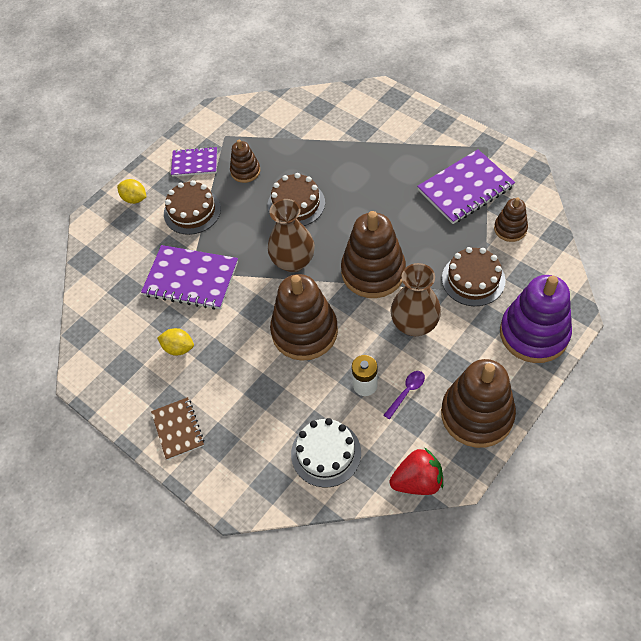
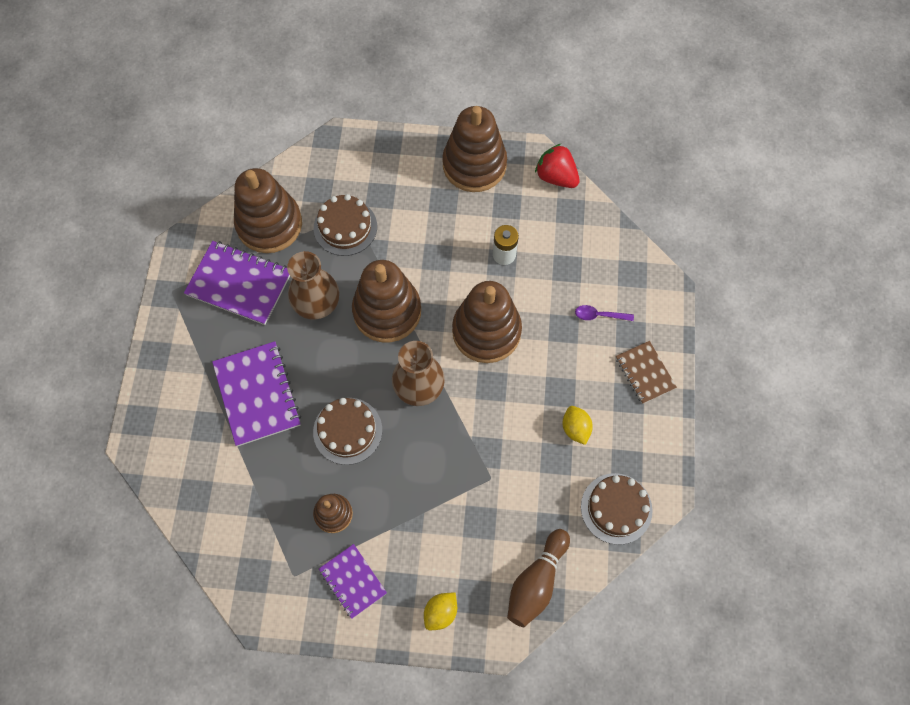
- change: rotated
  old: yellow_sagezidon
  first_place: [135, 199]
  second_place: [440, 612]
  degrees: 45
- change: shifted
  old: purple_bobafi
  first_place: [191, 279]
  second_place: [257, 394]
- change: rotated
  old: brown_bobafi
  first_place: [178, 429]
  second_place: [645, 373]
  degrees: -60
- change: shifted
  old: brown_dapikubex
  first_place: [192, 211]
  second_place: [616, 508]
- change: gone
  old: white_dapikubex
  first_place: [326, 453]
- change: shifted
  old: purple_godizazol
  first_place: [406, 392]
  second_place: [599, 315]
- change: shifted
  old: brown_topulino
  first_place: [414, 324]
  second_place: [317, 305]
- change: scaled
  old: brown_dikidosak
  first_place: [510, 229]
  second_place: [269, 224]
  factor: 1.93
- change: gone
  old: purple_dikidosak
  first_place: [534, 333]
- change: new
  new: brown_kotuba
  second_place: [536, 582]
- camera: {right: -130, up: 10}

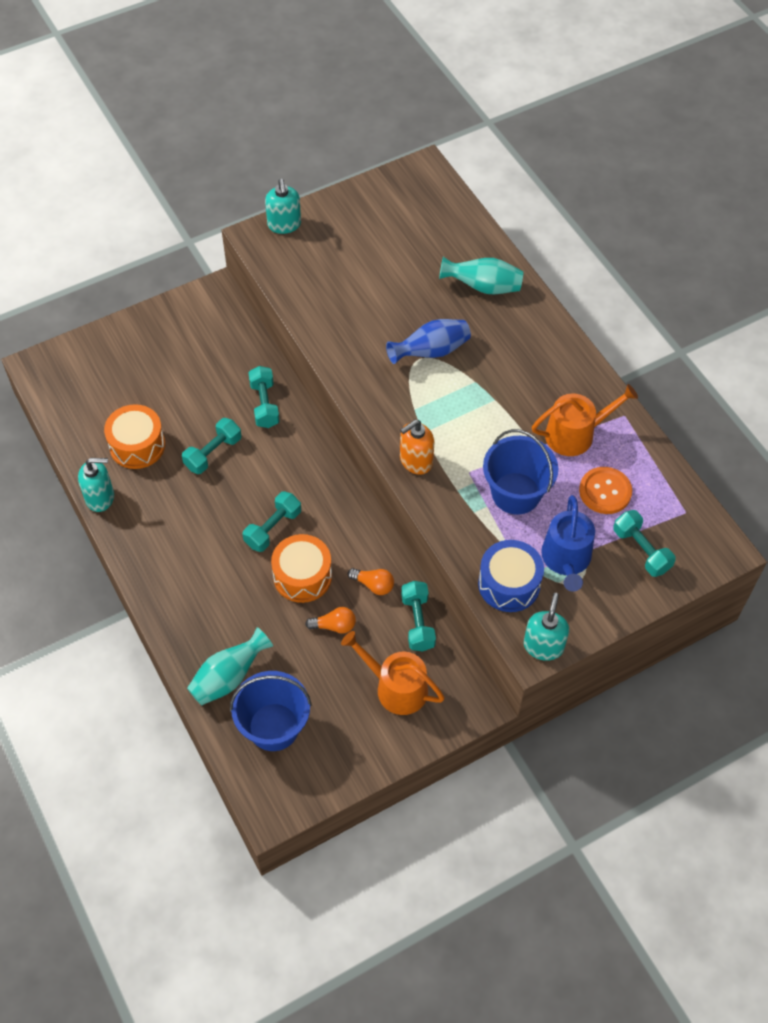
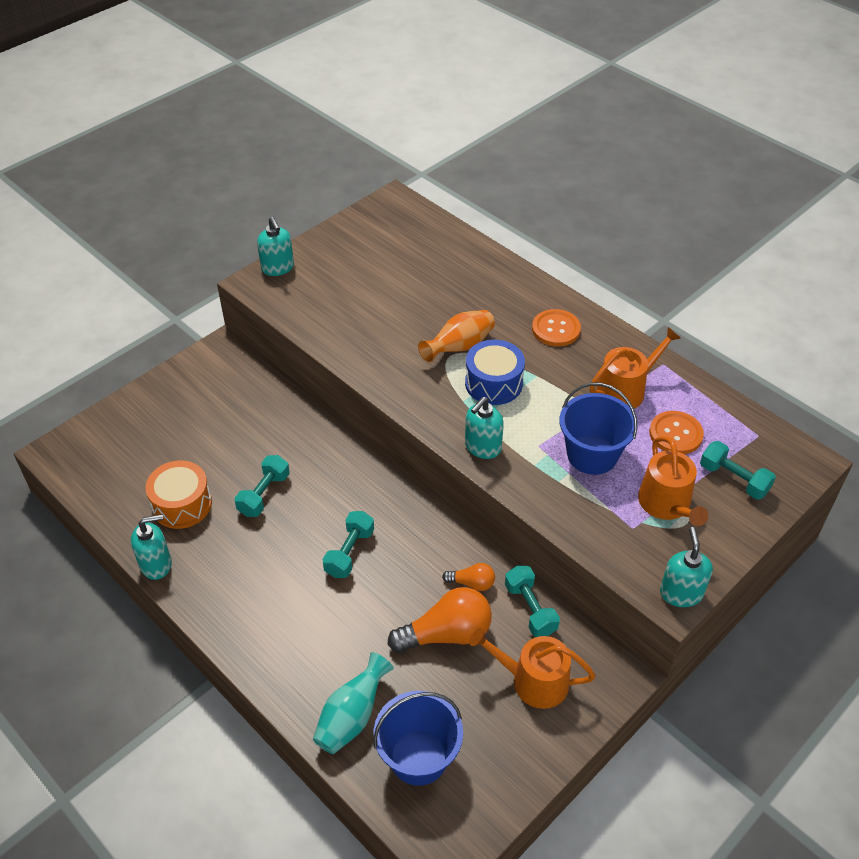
- change: gone
  old: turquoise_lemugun
  first_place: [264, 404]
- change: gone
  old: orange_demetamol
  first_place: [302, 576]
- change: scaled
  old: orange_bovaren
  first_place: [334, 626]
  second_place: [446, 634]
  factor: 1.93
- change: repainted
  old: blue_topulino
  new: orange_topulino
  first_place: [431, 351]
  second_place: [459, 347]
- change: repainted
  old: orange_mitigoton
  new: turquoise_mitigoton
  first_place: [415, 461]
  second_place: [482, 447]
- change: gone
  old: turquoise_topulino
  first_place: [483, 287]
- change: shifted
  old: blue_demetamol
  first_place: [509, 584]
  second_place: [493, 383]
- change: repainted
  old: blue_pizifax
  new: orange_pizifax
  first_place: [566, 560]
  second_place: [667, 505]
- change: new
  new: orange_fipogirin
  second_place: [556, 329]
- camera: {right: -15, up: -10}

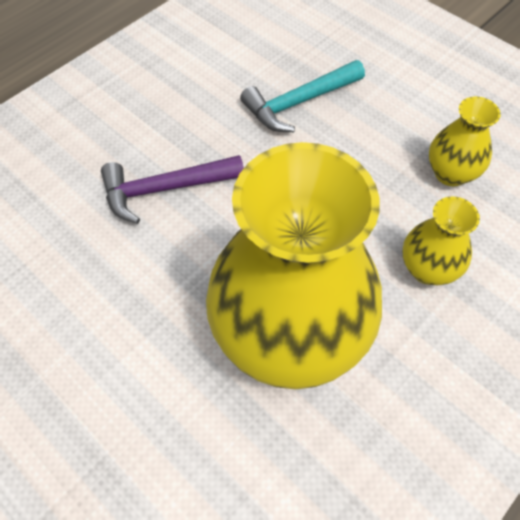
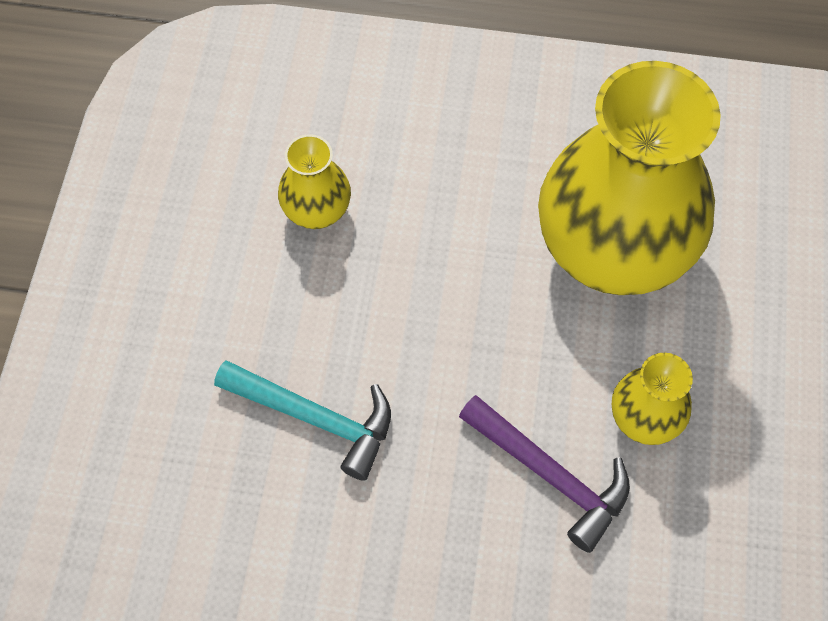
- change: shifted
  old: yellow_topulino
  first_place: [427, 269]
  second_place: [644, 419]
- camera: {right: -125, up: 5}

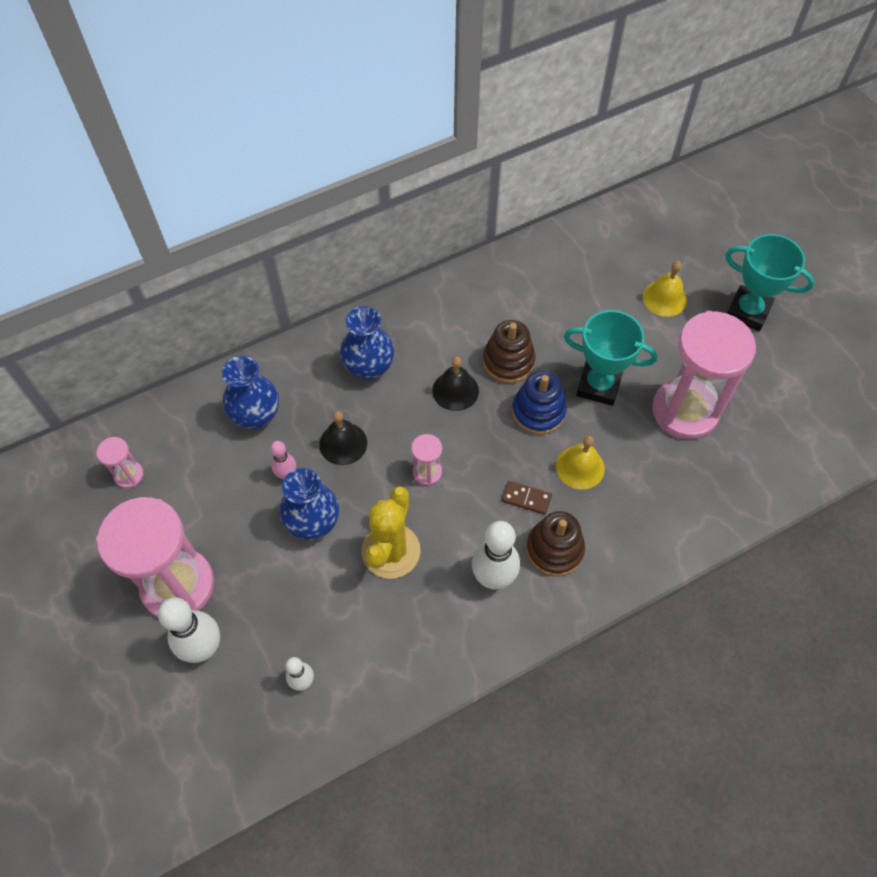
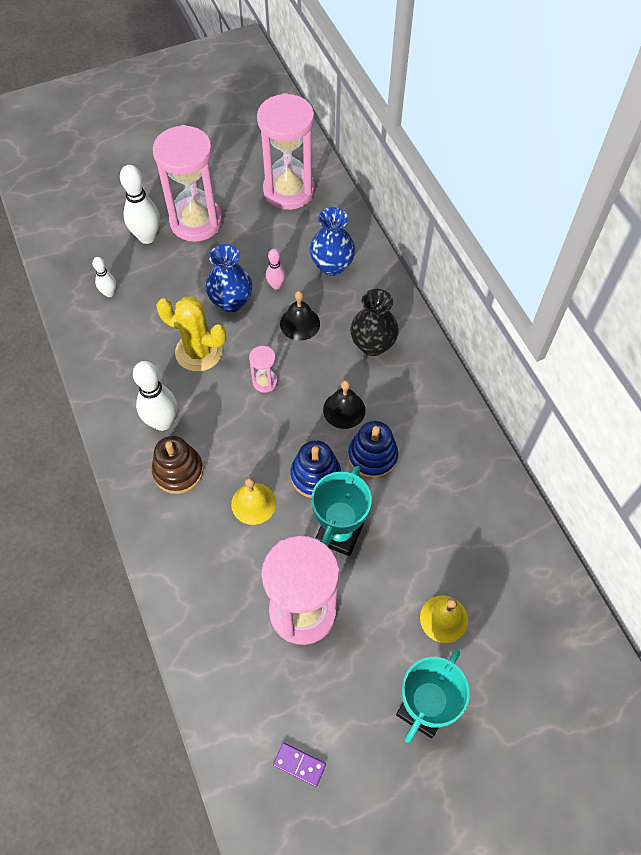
- change: scaled
  old: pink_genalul
  first_place: [129, 475]
  second_place: [289, 190]
  factor: 2.34
- change: repainted
  old: blue_topulino
  new: black_topulino
  first_place: [369, 368]
  second_place: [372, 345]
- change: repainted
  old: brown_dikidosak
  new: blue_dikidosak
  first_place: [508, 361]
  second_place: [372, 456]
- change: gone
  old: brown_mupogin
  first_place: [526, 498]
- change: new
  new: purple_mupogin
  second_place: [299, 764]
- camera: {right: 95, up: 0}

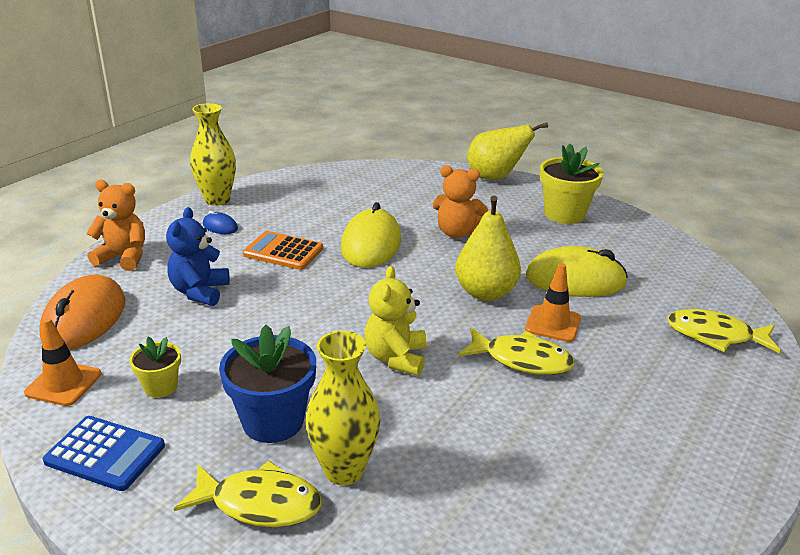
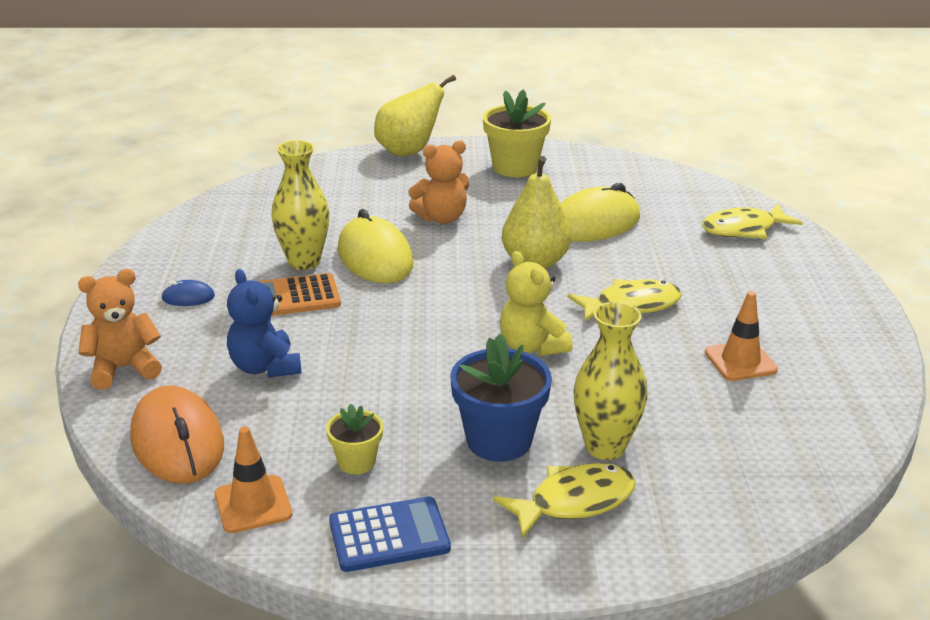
- change: shifted
  old: yellow_topulino
  first_place: [217, 200]
  second_place: [304, 262]
- change: shifted
  old: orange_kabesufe
  first_place: [553, 323]
  second_place: [740, 361]
- camera: {right: -35, up: 0}

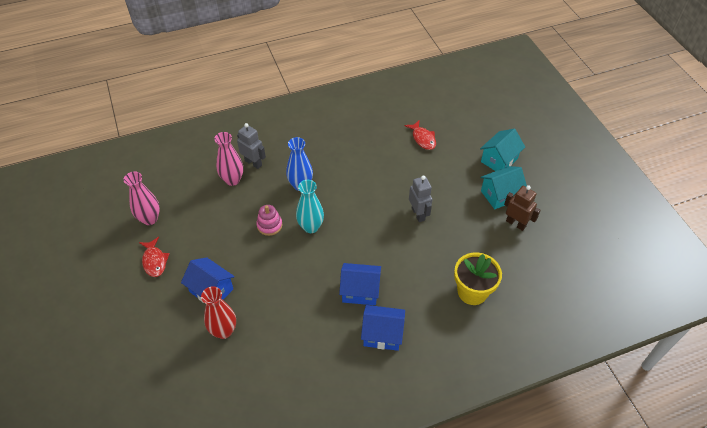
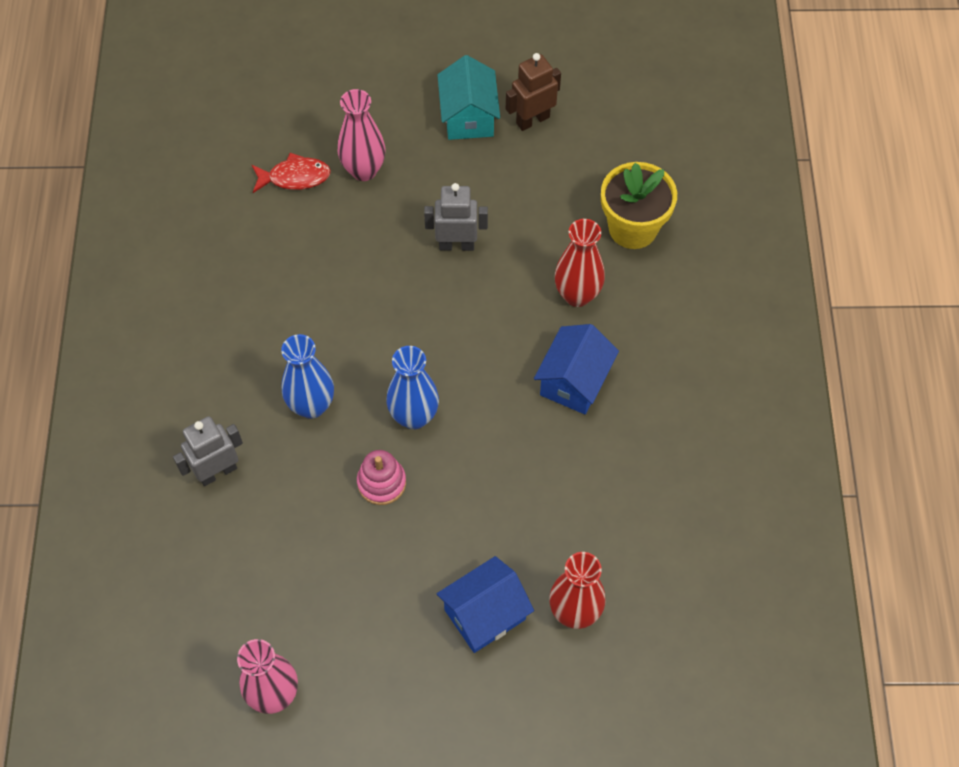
- change: gone
  old: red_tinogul
  first_place: [154, 261]
- change: shifted
  old: pink_topulino
  first_place: [232, 180]
  second_place: [364, 170]
- change: repainted
  old: turquoise_topulino
  new: blue_topulino
  first_place: [311, 227]
  second_place: [414, 416]
- change: gone
  old: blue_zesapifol
  first_place: [382, 334]
- change: gone
  old: turquoise_zesapifol
  first_place: [499, 160]
- change: new
  new: red_topulino
  second_place: [577, 295]
- camera: {right: -70, up: 10}

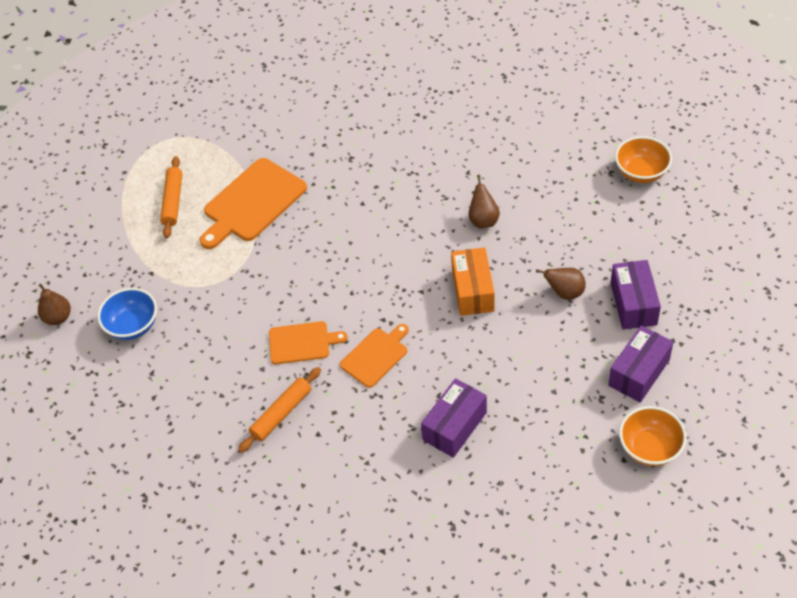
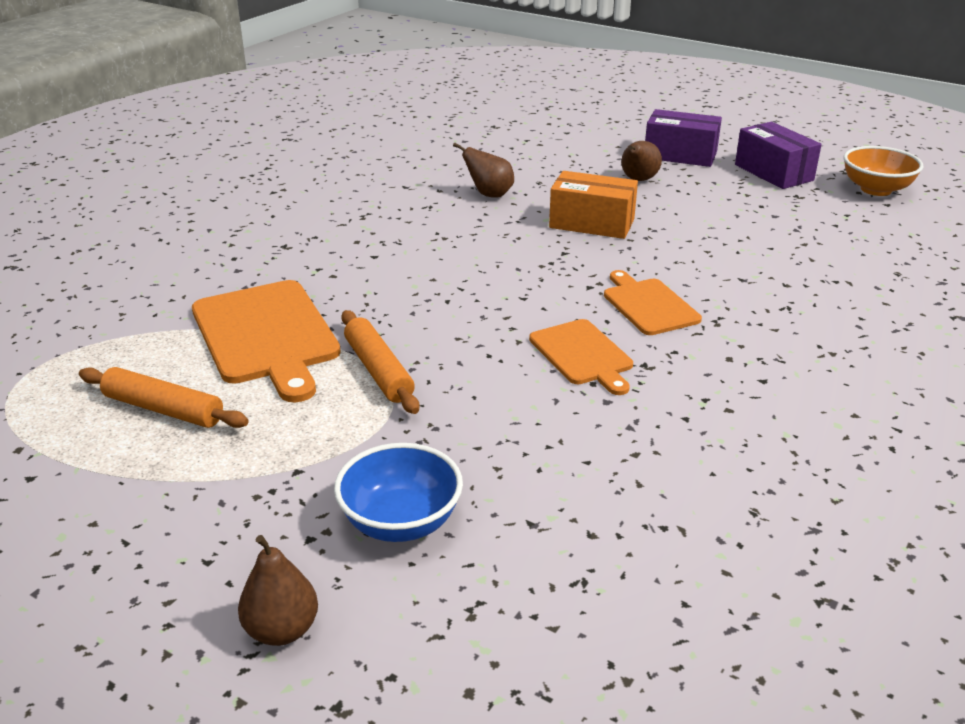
- change: shifted
  old: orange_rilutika
  first_place: [281, 413]
  second_place: [378, 370]
- change: rotated
  old: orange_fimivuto
  first_place: [302, 343]
  second_place: [582, 355]
  degrees: 135
- change: gone
  old: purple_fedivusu
  first_place: [454, 426]
- change: gone
  old: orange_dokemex
  first_place: [641, 172]
- camera: {right: -70, up: -20}

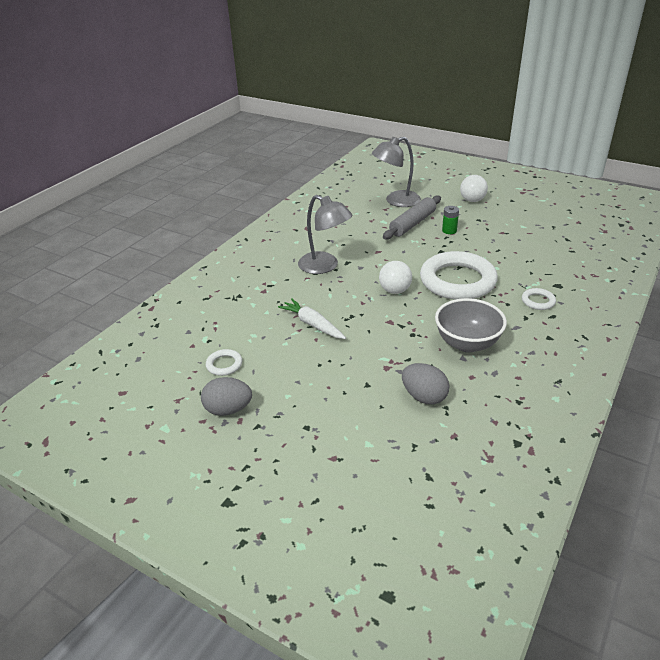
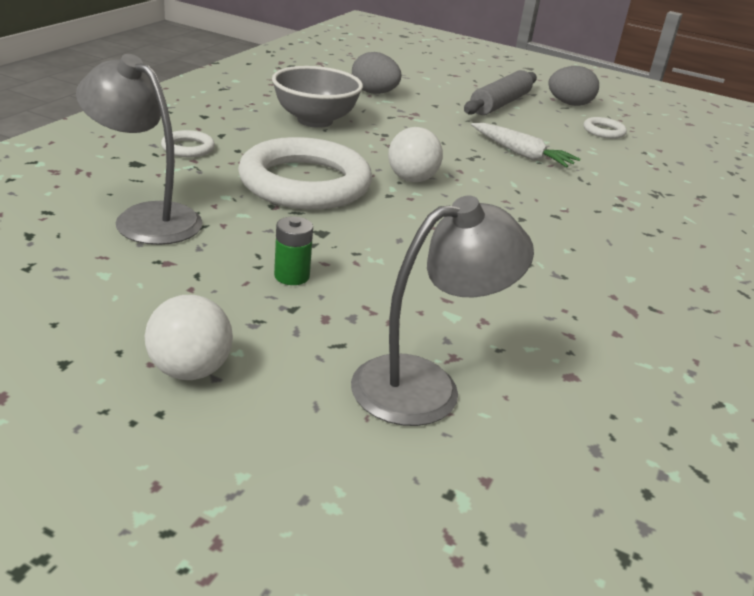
- change: shifted
  old: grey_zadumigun
  first_place: [325, 266]
  second_place: [145, 218]
- change: shifted
  old: grey_rilutika
  first_place: [412, 224]
  second_place: [500, 104]
- camera: {right: 170, up: -5}

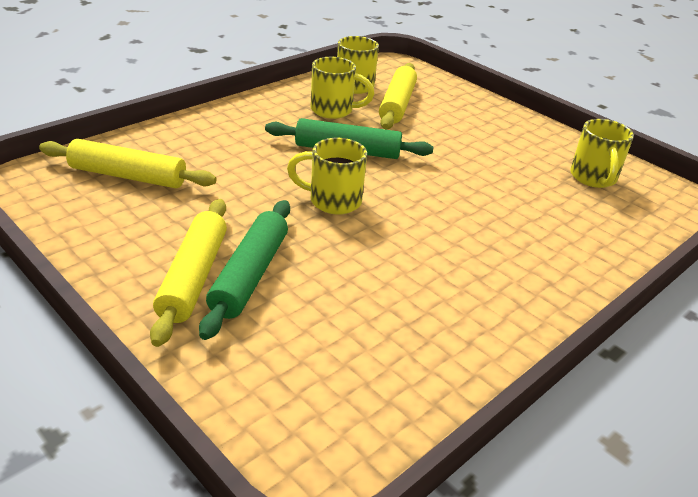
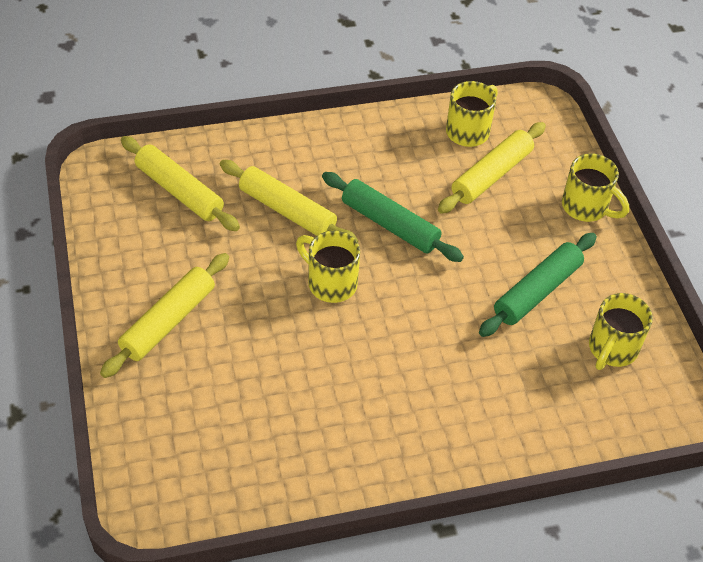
- change: shifted
  old: green_rilutika
  first_place: [250, 275]
  second_place: [537, 292]
- change: shifted
  old: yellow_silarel
  first_place: [334, 110]
  second_place: [586, 207]
- change: new
  new: yellow_rilutika
  second_place: [287, 211]
- camera: {right: 30, up: 15}

